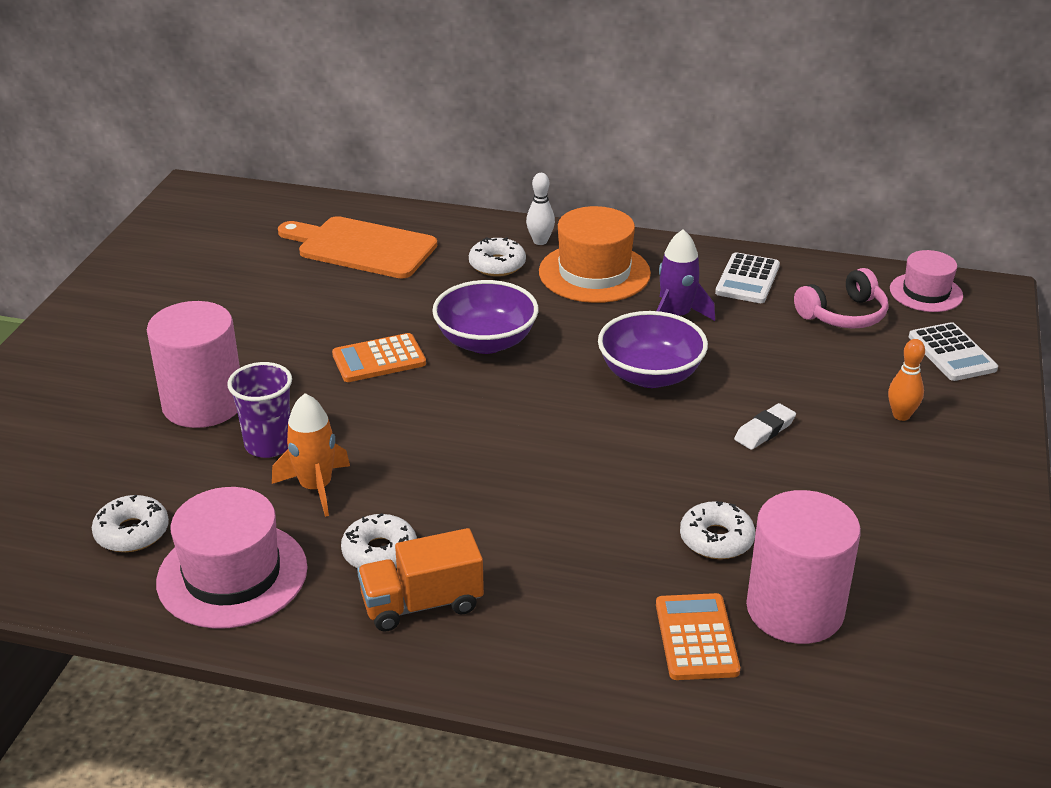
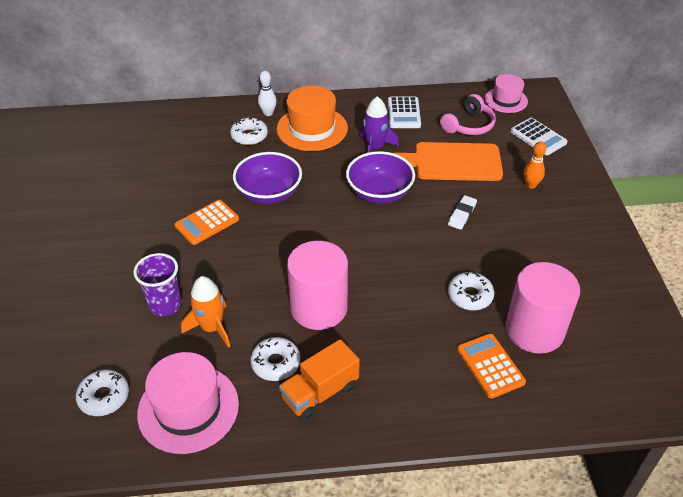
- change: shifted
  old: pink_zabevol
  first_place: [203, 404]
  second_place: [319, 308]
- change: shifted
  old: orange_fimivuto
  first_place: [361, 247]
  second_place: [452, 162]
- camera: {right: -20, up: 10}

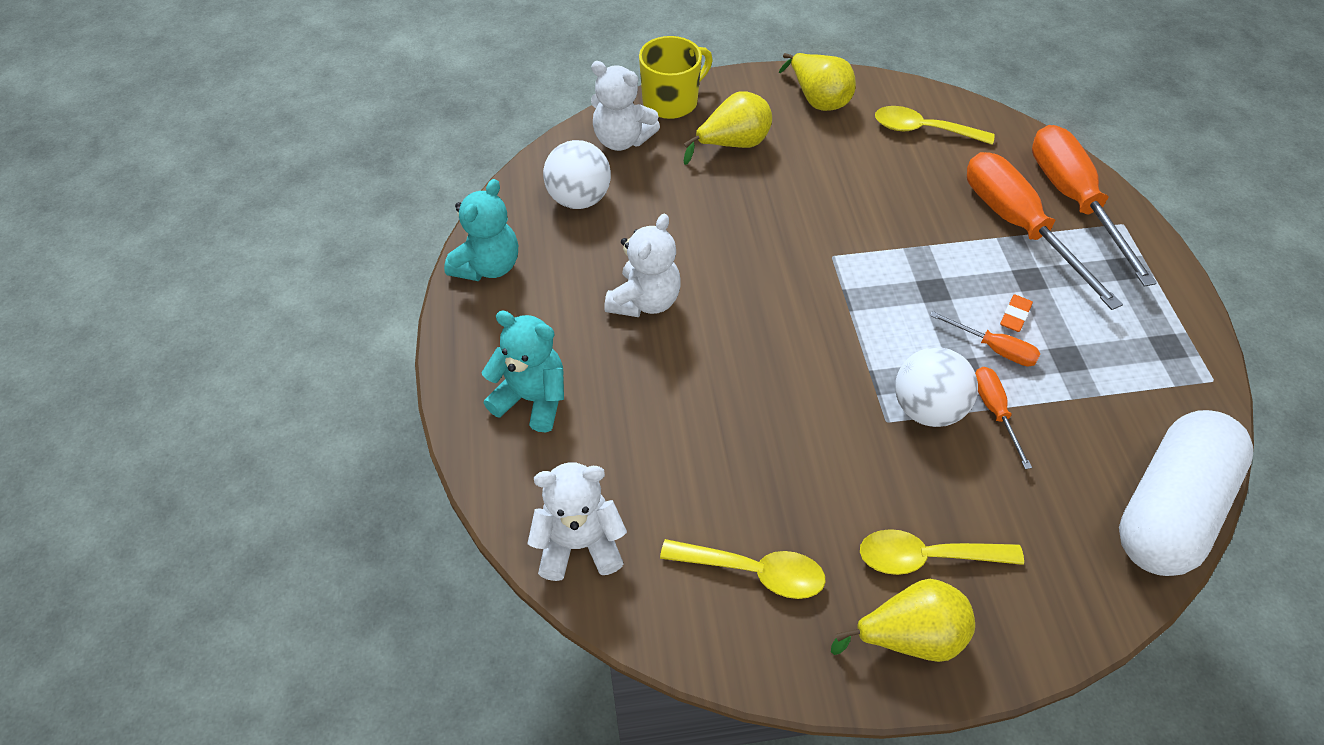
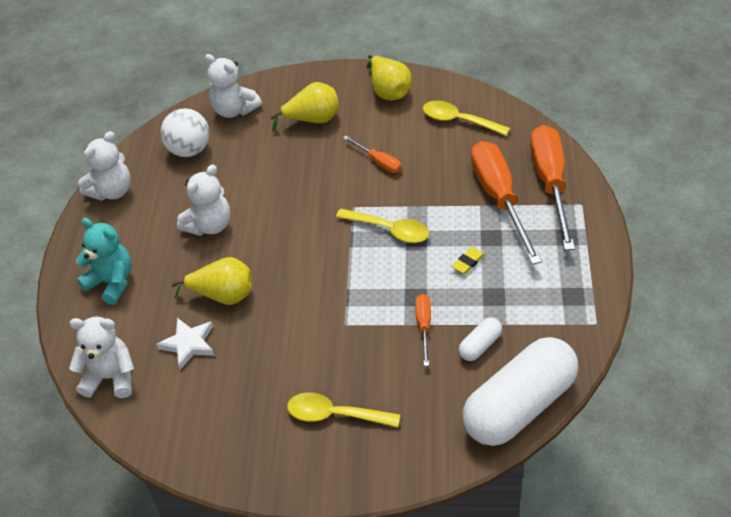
- change: repainted
  old: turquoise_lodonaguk
  new: white_lodonaguk
  first_place: [488, 266]
  second_place: [112, 191]
- change: gone
  old: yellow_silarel
  first_place: [671, 101]
- change: shifted
  old: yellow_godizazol
  first_place: [754, 571]
  second_place: [389, 230]
- change: shifted
  old: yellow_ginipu
  first_place: [909, 636]
  second_place: [223, 295]
- change: gone
  old: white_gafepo
  first_place: [927, 408]
- change: shifted
  old: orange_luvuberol
  first_place: [994, 349]
  second_place: [378, 162]
- change: repainted
  old: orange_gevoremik
  new: yellow_gevoremik
  first_place: [1015, 316]
  second_place: [468, 262]
- change: new
  new: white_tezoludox
  second_place: [189, 344]
- change: new
  new: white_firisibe
  second_place: [480, 345]
- camera: {right: 15, up: -5}

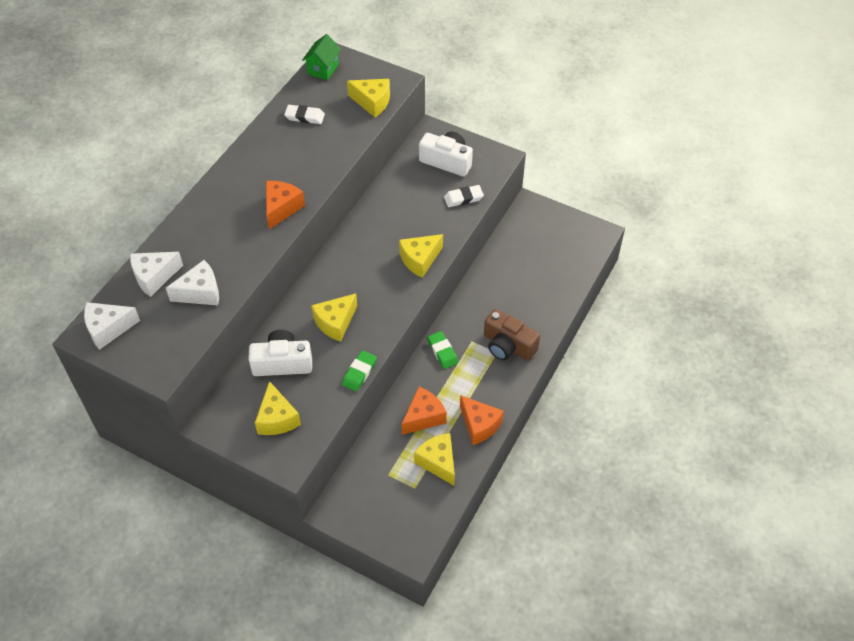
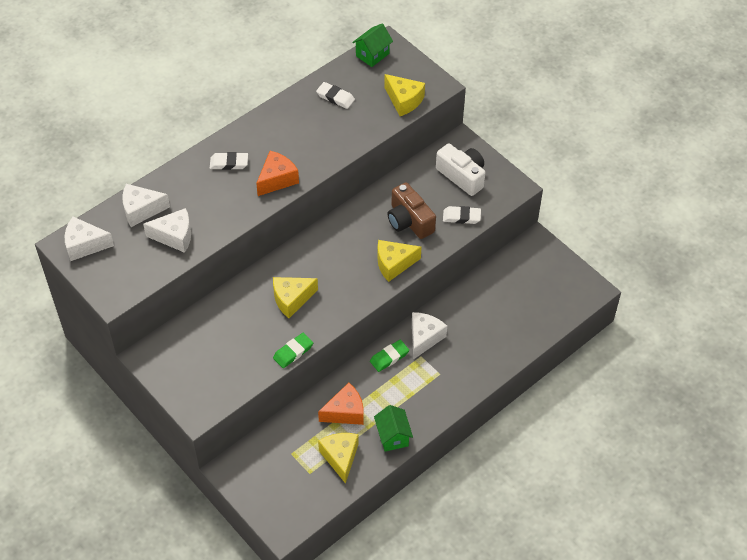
- change: gone
  old: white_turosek
  first_place: [282, 363]
- change: gone
  old: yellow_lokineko
  first_place: [277, 419]
- change: rotated
  old: green_gevoremik
  first_place: [442, 351]
  second_place: [389, 357]
  degrees: 60
- change: swapped
  old: orange_lokineko
  new: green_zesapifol
  first_place: [479, 425]
  second_place: [393, 436]
- change: shifted
  old: brown_turosek
  first_place: [508, 346]
  second_place: [409, 221]
- change: new
  new: white_gevoremik
  second_place: [229, 163]
- change: new
  new: white_lokineko
  second_place: [424, 338]
- camera: {right: 20, up: 0}

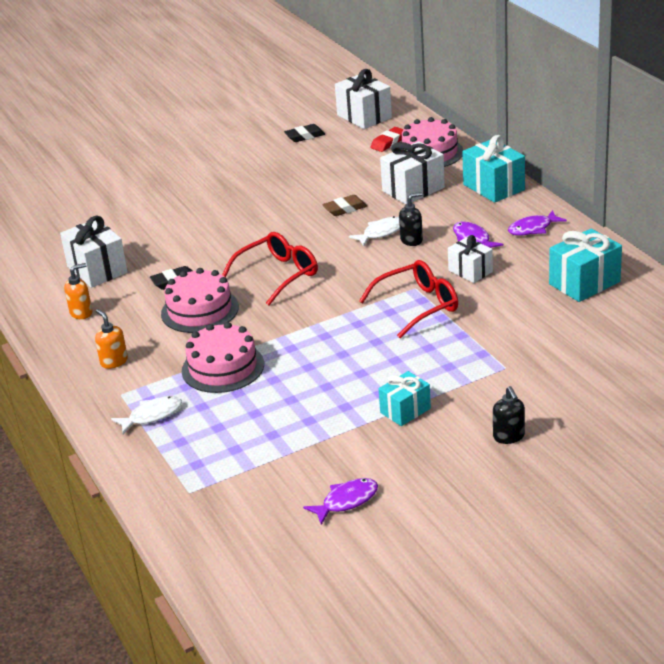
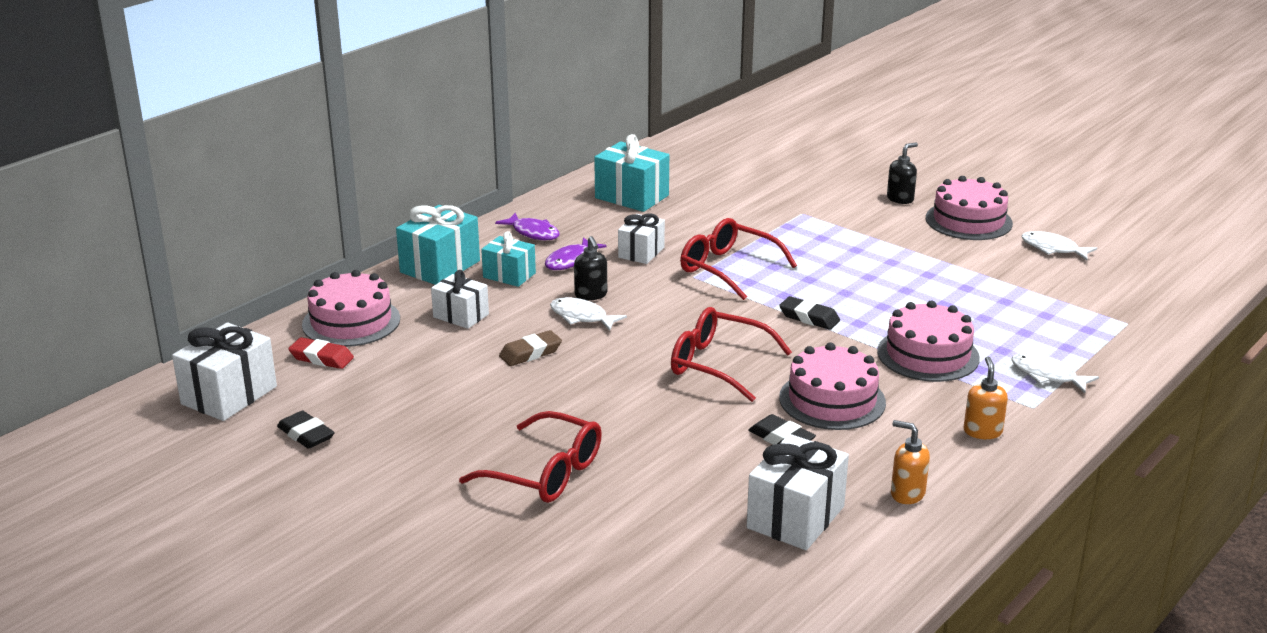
- change: rotated
  old: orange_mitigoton
  first_place: [114, 361]
  second_place: [982, 431]
  degrees: 150
- change: repainted
  old: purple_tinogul
  new: white_tinogul
  first_place: [346, 501]
  second_place: [1053, 249]
- change: rotated
  old: brown_gevoremik
  first_place: [345, 209]
  second_place: [530, 353]
  degrees: -75
- change: shifted
  old: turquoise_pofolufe
  first_place: [405, 410]
  second_place: [509, 275]
- change: scaled
  old: white_pofolufe
  first_place: [413, 189]
  second_place: [461, 316]
  factor: 0.64
- change: rotated
  old: black_mitigoton
  first_place: [411, 240]
  second_place: [591, 295]
  degrees: -150
- change: new
  new: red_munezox
  second_place: [546, 473]
- change: new
  new: black_gevoremik
  second_place: [809, 317]
- change: new
  new: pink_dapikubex
  second_place: [968, 221]
- camera: {right: -115, up: -5}

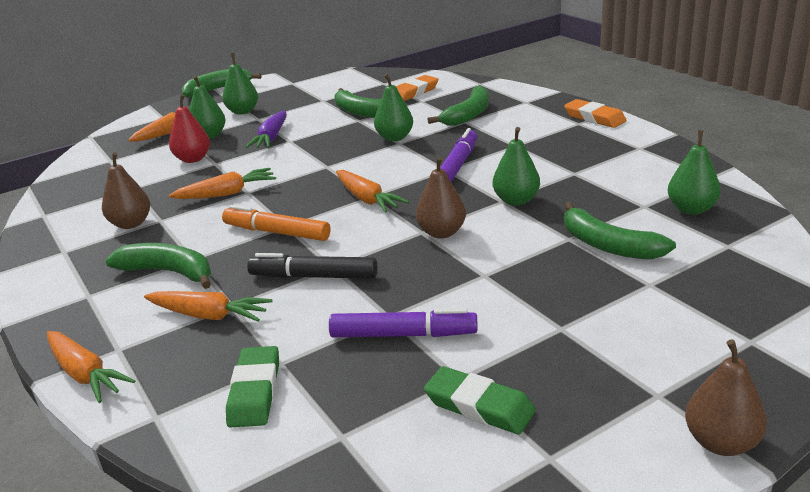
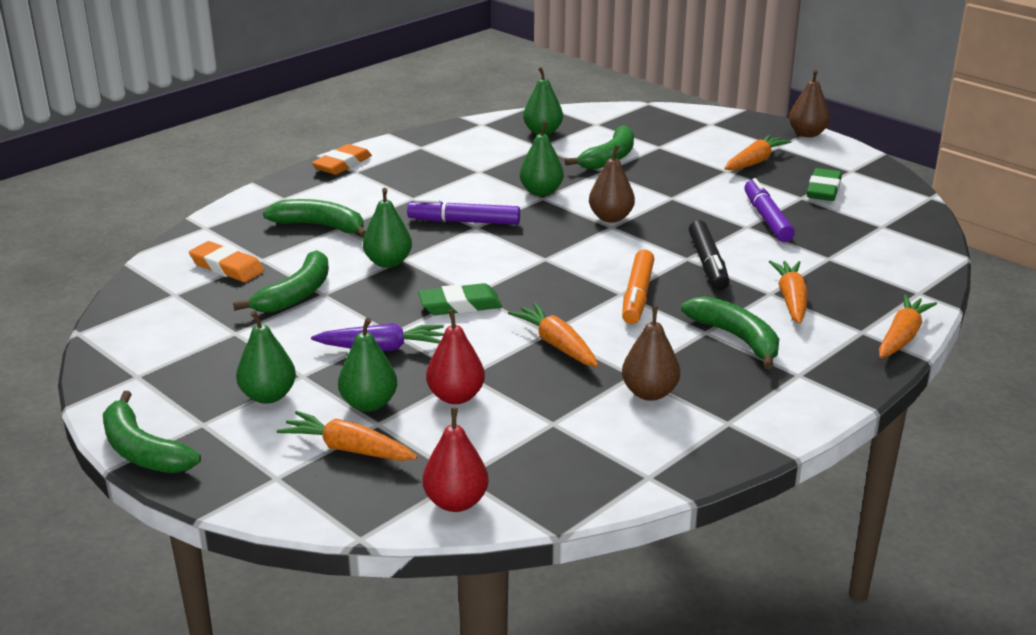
- change: rotated
  old: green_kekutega
  first_place: [168, 272]
  second_place: [736, 338]
  degrees: 135
- change: shifted
  old: green_gevoremik
  first_place: [255, 391]
  second_place: [460, 305]
- change: shifted
  old: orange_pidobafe
  first_place: [367, 199]
  second_place: [754, 162]
- change: new
  new: red_ginipu
  second_place: [456, 502]
- camera: {right: -105, up: 0}

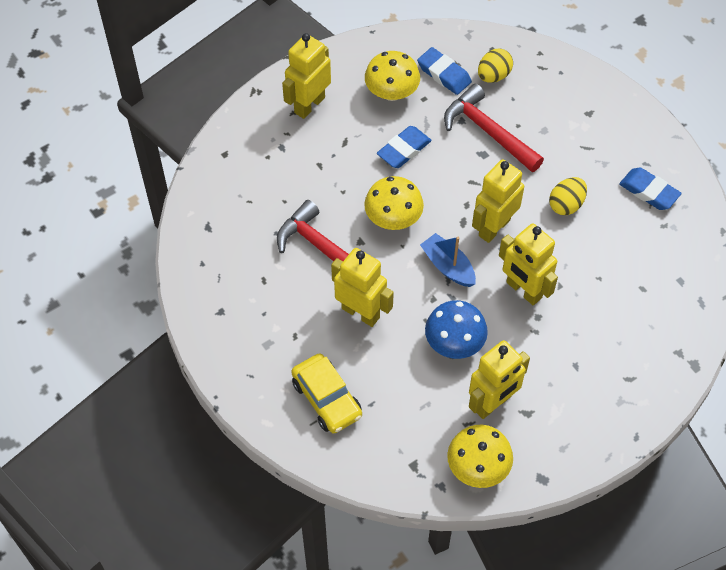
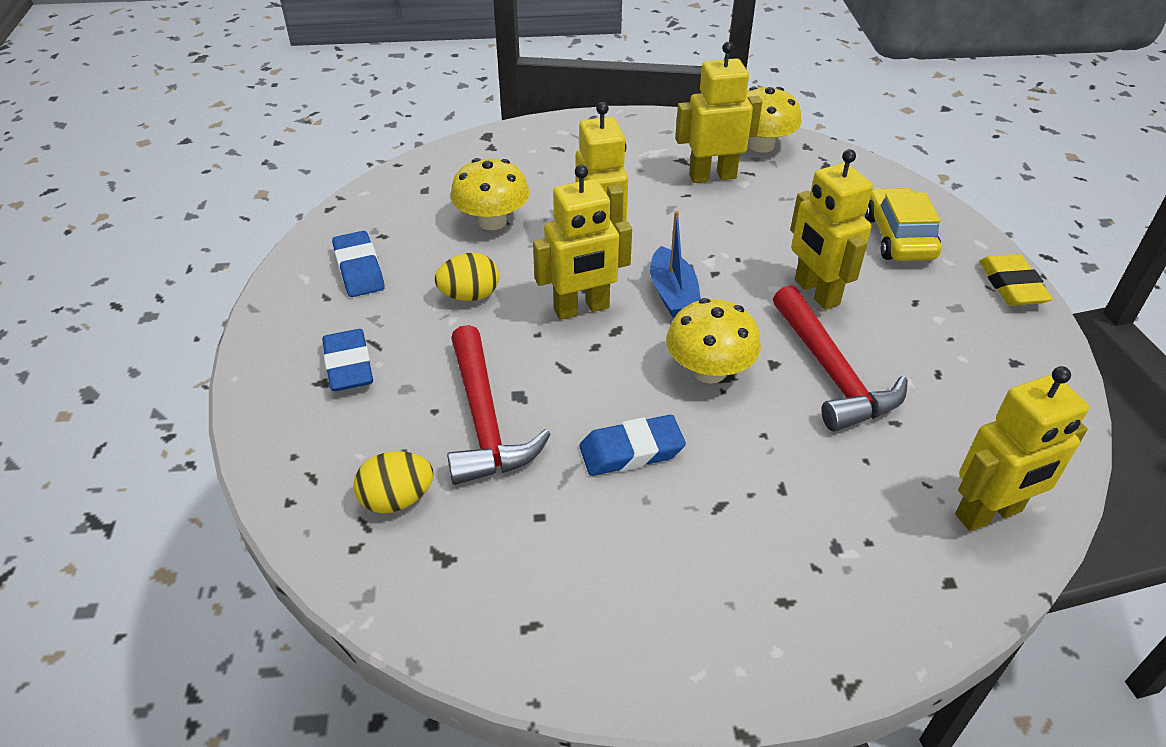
- change: shifted
  old: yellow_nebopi
  first_place: [309, 105]
  second_place: [989, 513]
- change: shifted
  old: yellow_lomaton
  first_place: [391, 92]
  second_place: [492, 221]
- change: shifted
  old: blue_gevoremik
  first_place: [444, 74]
  second_place: [349, 366]
- change: gone
  old: blue_lomaton
  first_place: [454, 343]
- change: new
  new: yellow_gevoremik
  second_place: [1011, 286]
- camera: {right: -150, up: -15}

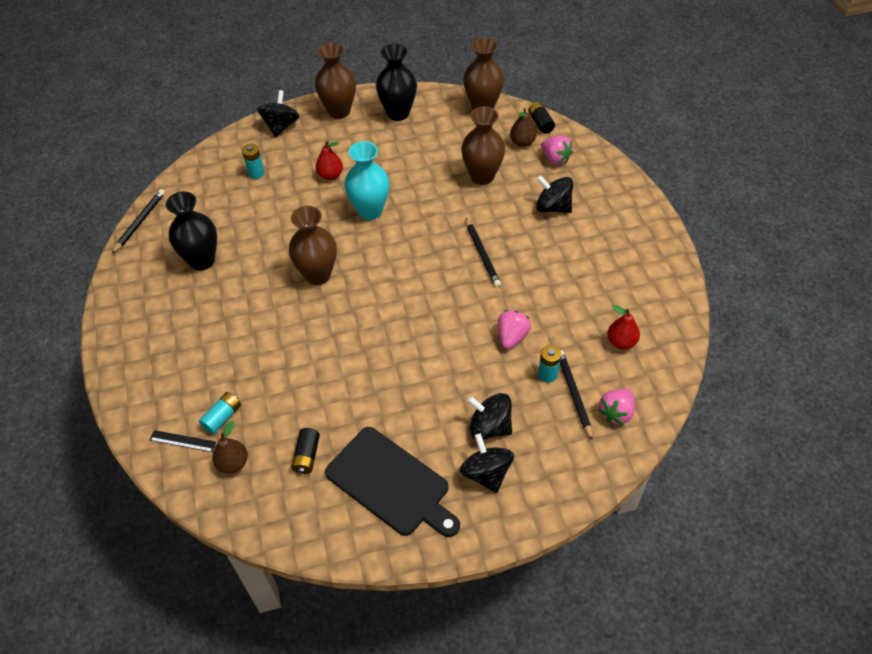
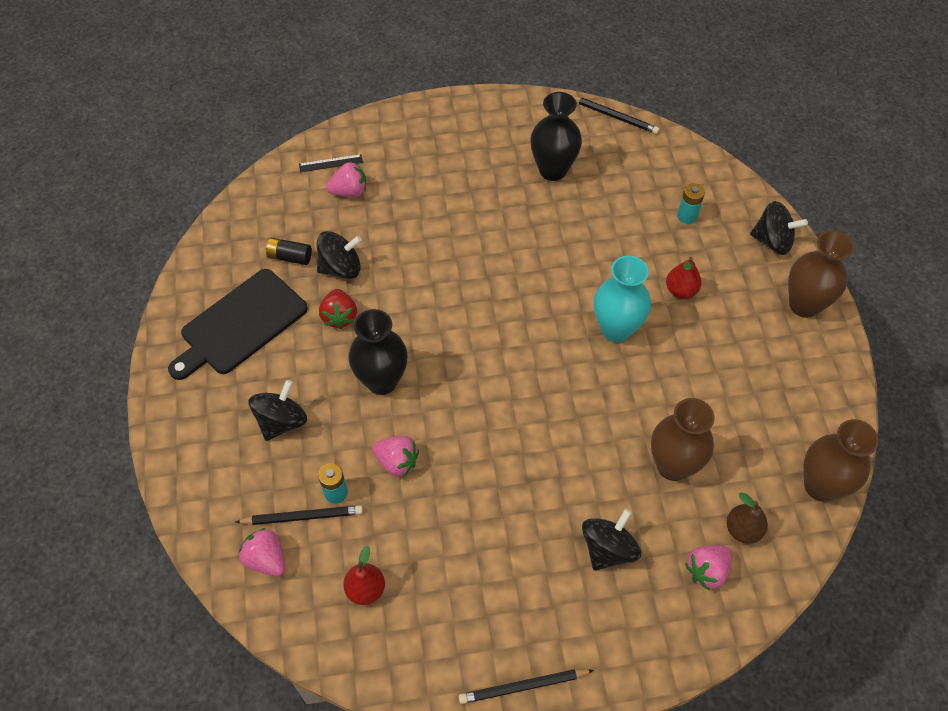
- change: rotated
  old: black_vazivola
  first_place: [183, 441]
  second_place: [330, 163]
  degrees: 60
- change: swapped
  old: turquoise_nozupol
  new: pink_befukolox
  first_place: [222, 417]
  second_place: [349, 191]
- change: gone
  old: brown_ginipu
  first_place: [233, 463]
- change: gone
  old: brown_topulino
  first_place: [318, 275]
- change: shifted
  old: black_topulino
  first_place: [398, 113]
  second_place: [382, 381]
- change: shifted
  old: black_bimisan
  first_place: [486, 473]
  second_place: [341, 268]
- change: shifted
  old: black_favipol
  first_place: [482, 254]
  second_place: [523, 686]
- change: gone
  old: black_nozupol
  first_place: [540, 123]
- change: new
  new: red_befukolox
  second_place: [339, 316]
- camera: {right: 95, up: 5}

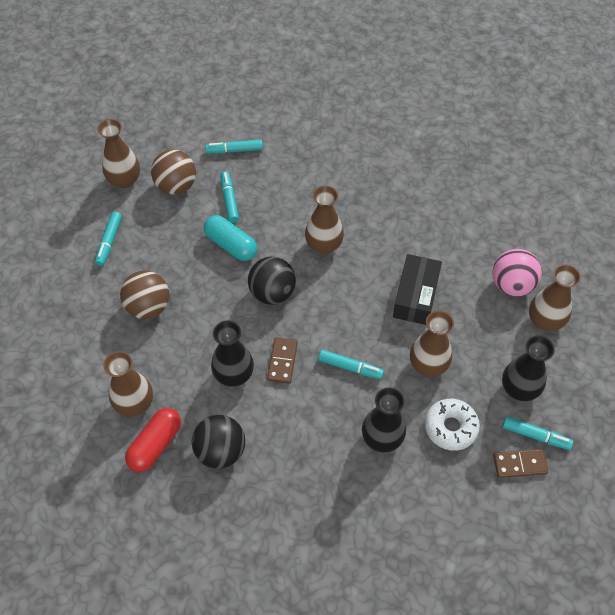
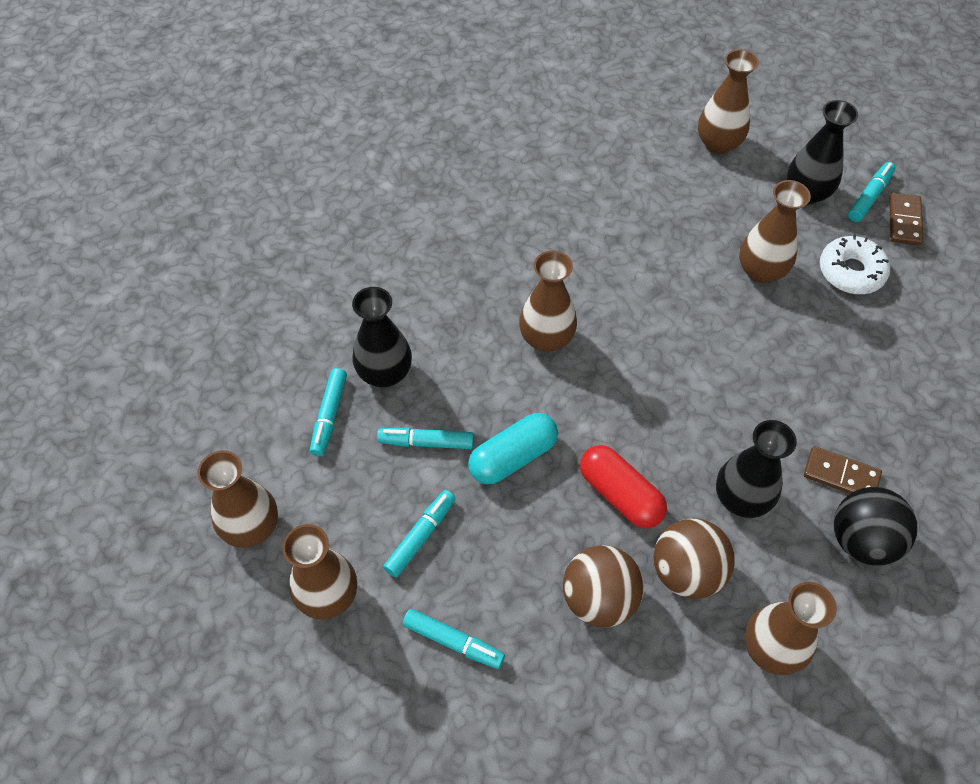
- change: shifted
  old: red_firisibe
  first_place: [155, 444]
  second_place: [620, 494]
- change: shifted
  old: brown_gafepo
  first_place: [176, 186]
  second_place: [686, 571]
- change: gone
  old: black_gafepo
  first_place: [272, 293]
- change: shifted
  old: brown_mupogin
  first_place: [282, 361]
  second_place: [841, 475]
- change: shifted
  old: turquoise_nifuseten
  first_place: [350, 367]
  second_place: [421, 536]
- change: shifted
  old: black_topulino
  first_place: [382, 438]
  second_place: [385, 373]
- change: gone
  old: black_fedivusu
  first_place: [415, 296]
- change: gone
  old: pink_gafepo
  first_place: [512, 285]
- change: new
  new: brown_topulino
  second_place: [251, 527]
- camera: {right: -75, up: 0}

